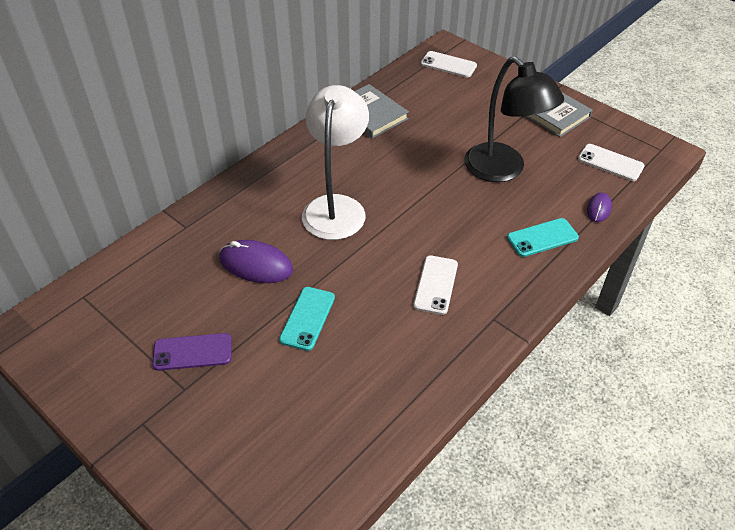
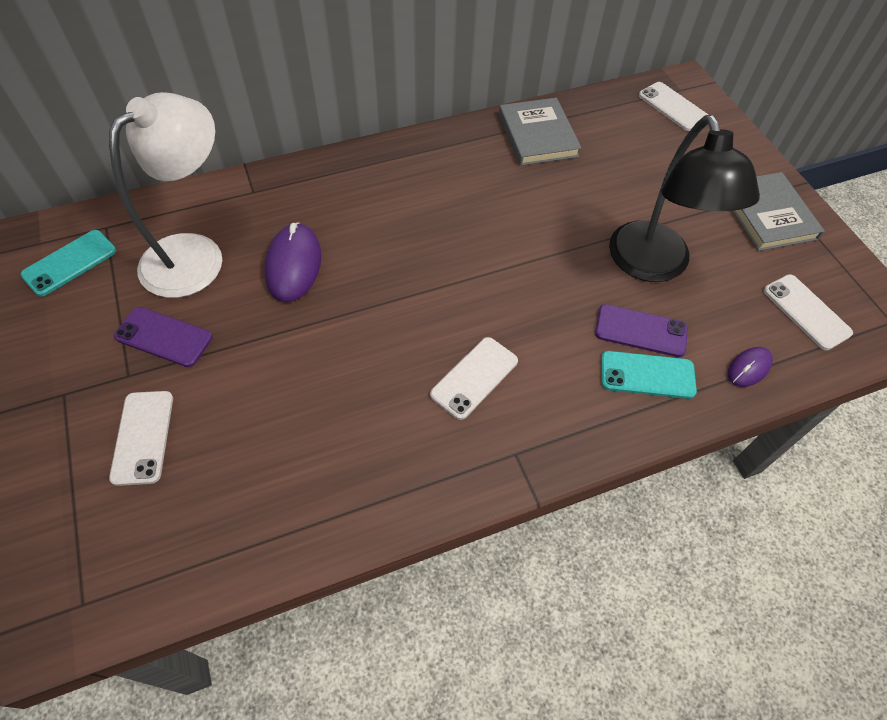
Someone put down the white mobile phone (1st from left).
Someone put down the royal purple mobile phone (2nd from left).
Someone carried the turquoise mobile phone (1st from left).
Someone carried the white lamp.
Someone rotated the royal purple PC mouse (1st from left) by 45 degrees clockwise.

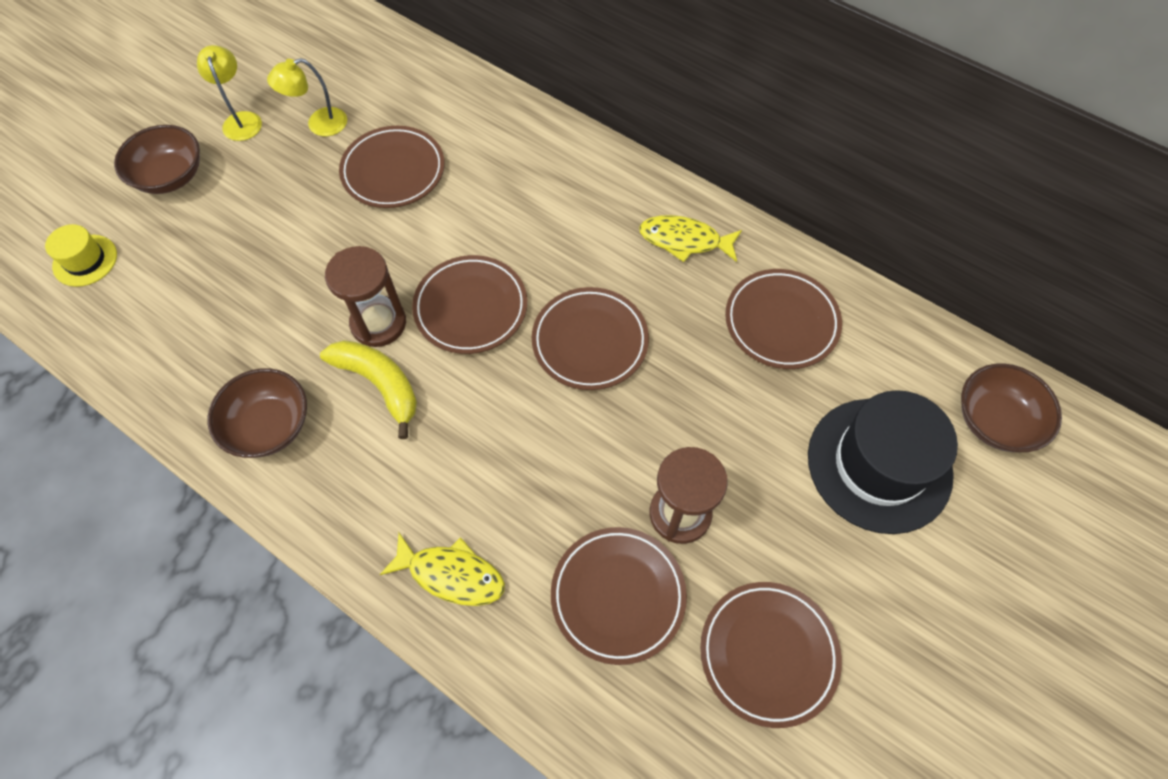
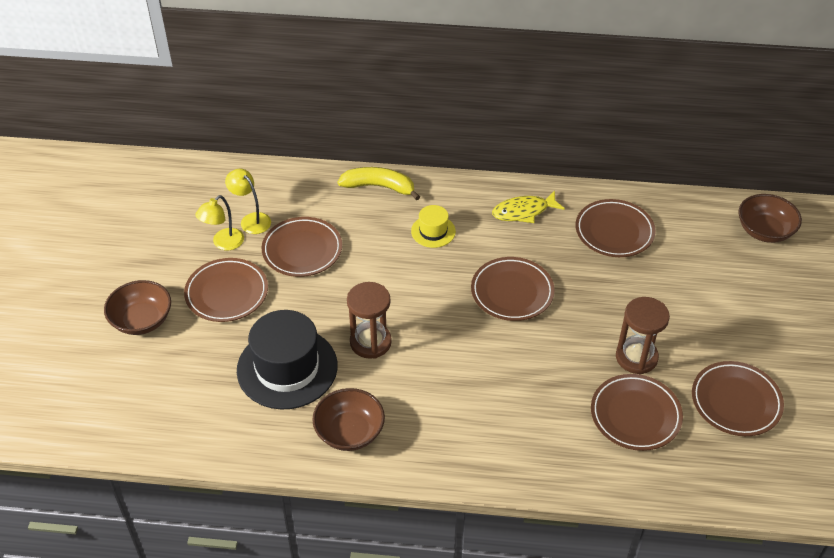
Someone took away the bright yellow fish figure (1st from left).
Someone carried the bright yellow top hat.
Someone carried the bright yellow lamp (1st from left in the first image).
Someone carried the bright yellow toy banana.
Someone carried the dark brown dinner plate (2nd from left in the first image).
Someone carried the black top hat.

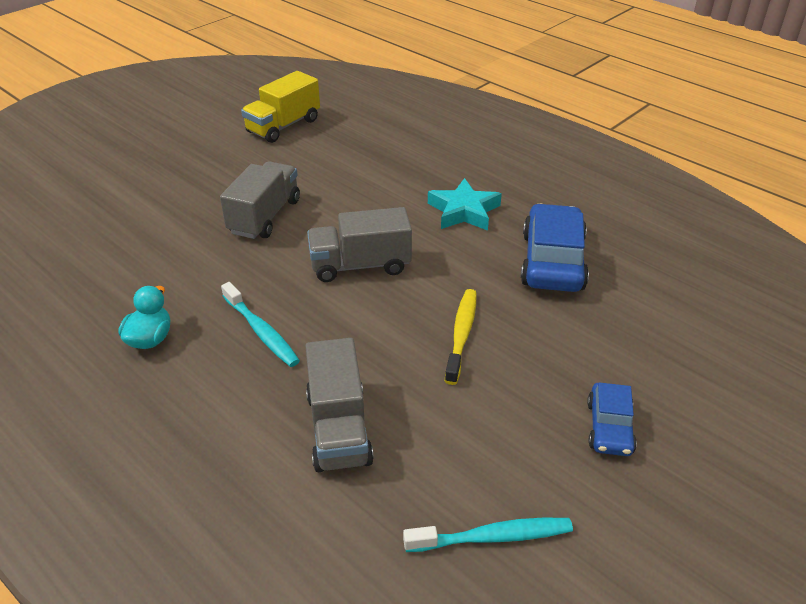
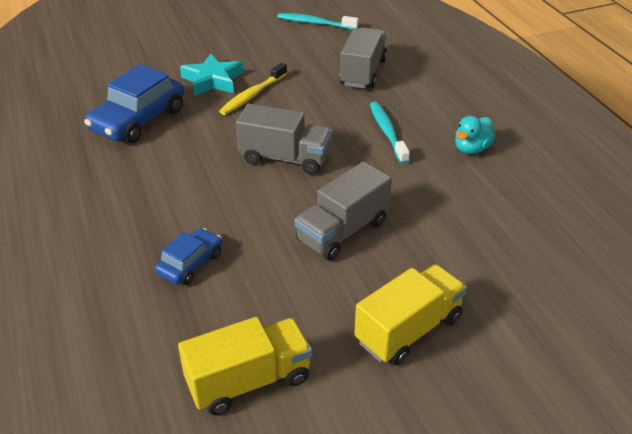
Someone put down the bright yellow truck (2nd from left).
Someone carried the turquoise star shape.
Someone carried the cobalt toy car (2nd from left).

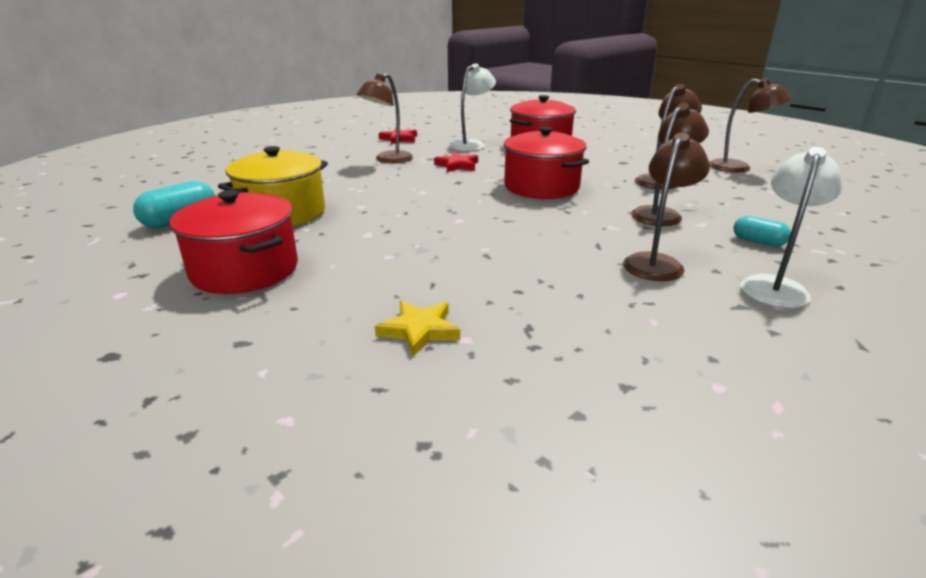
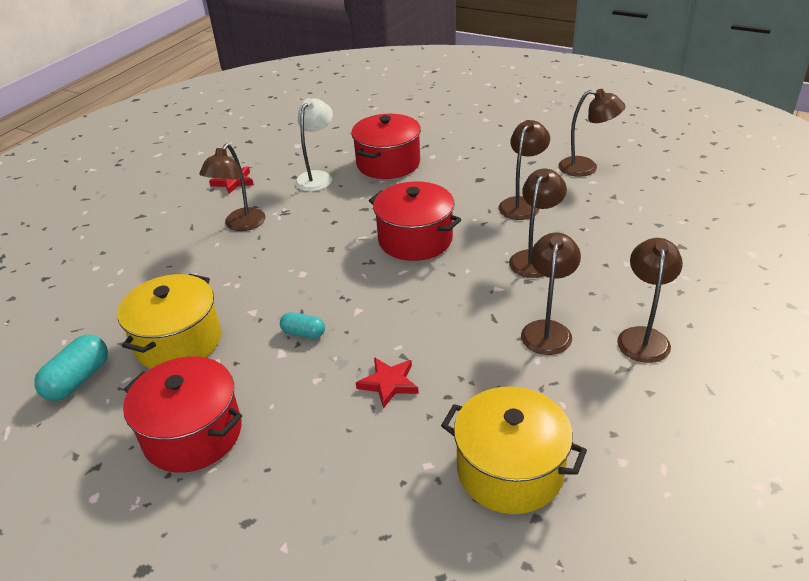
Someone took away the bright yellow star shape.
Someone put down the bright yellow cooking pot (2nd from left).
Someone carried the scarlet star shape (2nd from left).
Someone carried the turquoise pill shape (2nd from left).
Someone repainted the white lamp (2nd from left), which became the dark brown lamp (6th from left).

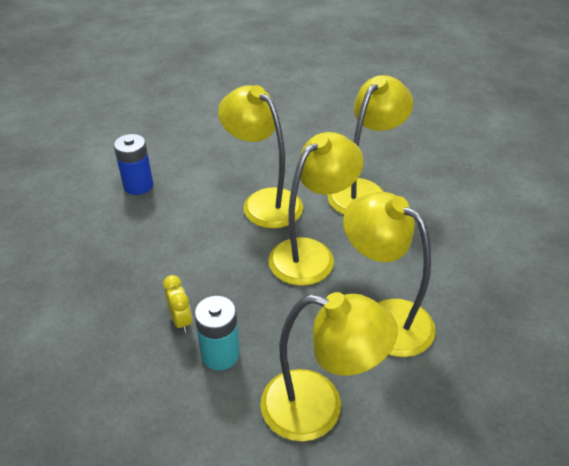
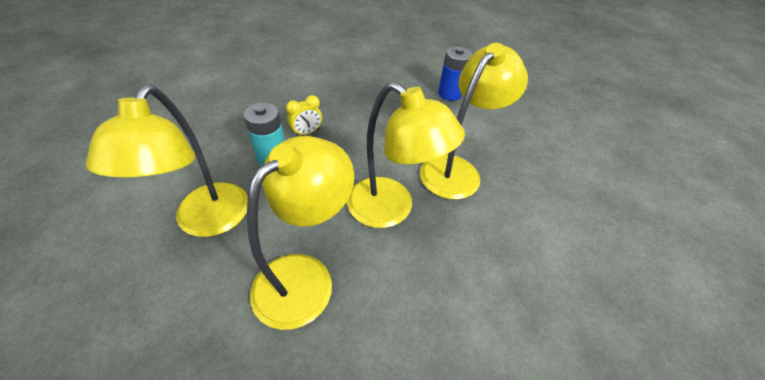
Someone took away the bright yellow lamp (4th from left).

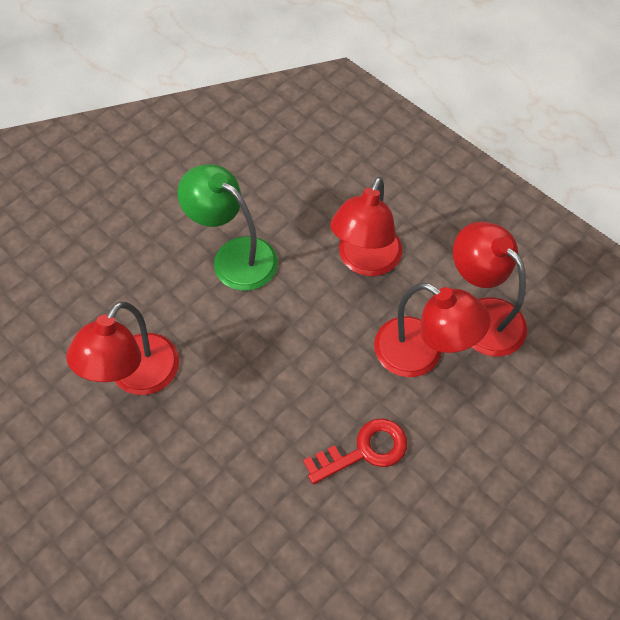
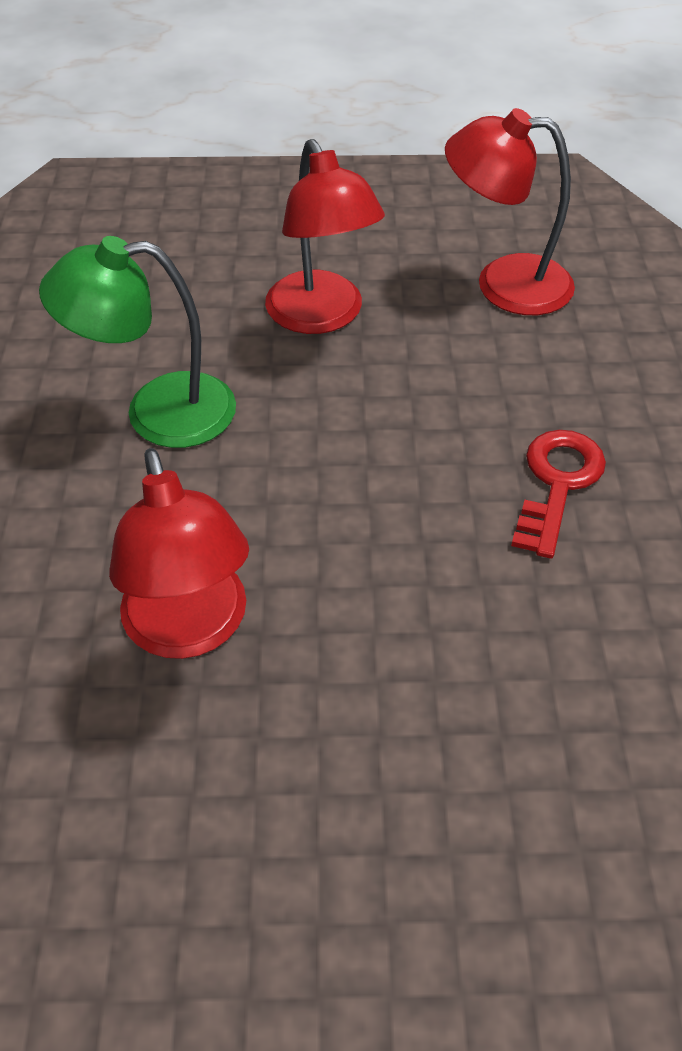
Someone took away the scarlet lamp (3rd from left).

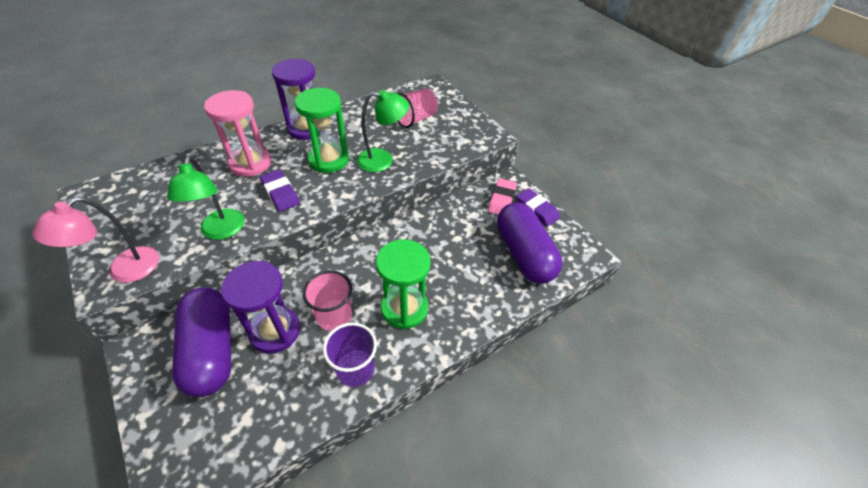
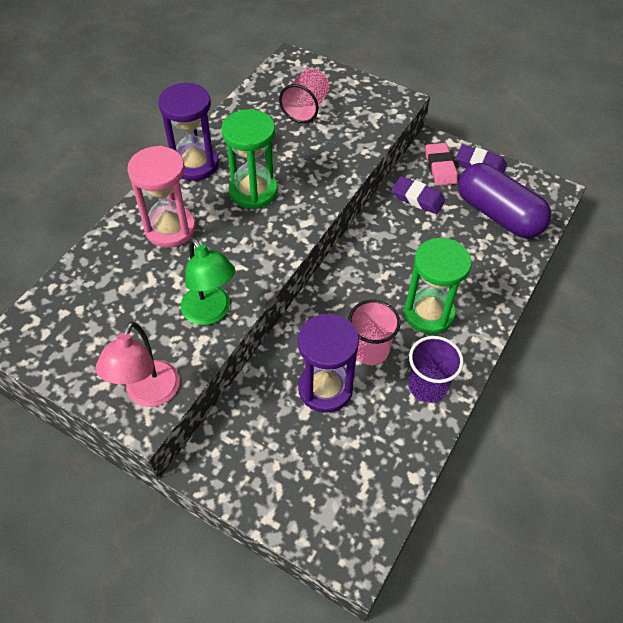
Someone took away the royal purple pill shape (1st from left).
Someone took away the green lamp (2nd from left).
Someone carried the royal purple gum eraser (1st from left).

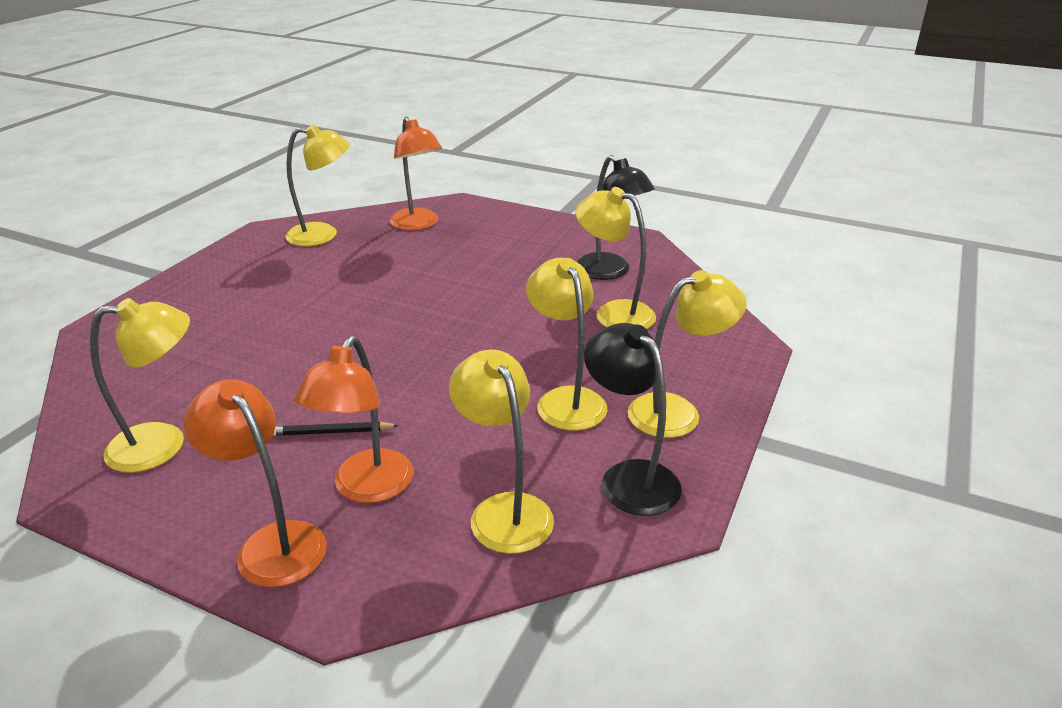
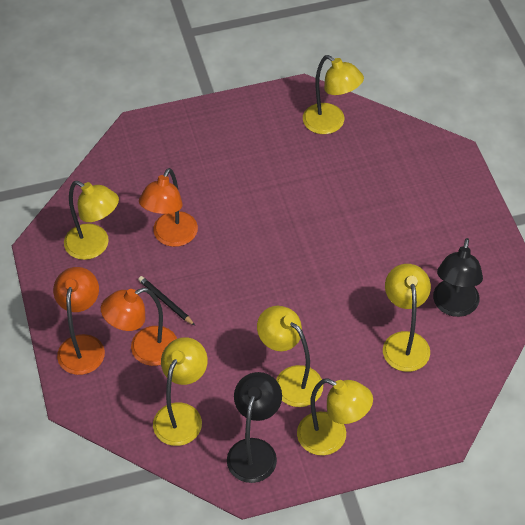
Someone carried the orange lamp (3rd from left).
Someone rotated the bright yellow lamp (4th from left in the first image) by 75 degrees counterclockwise.

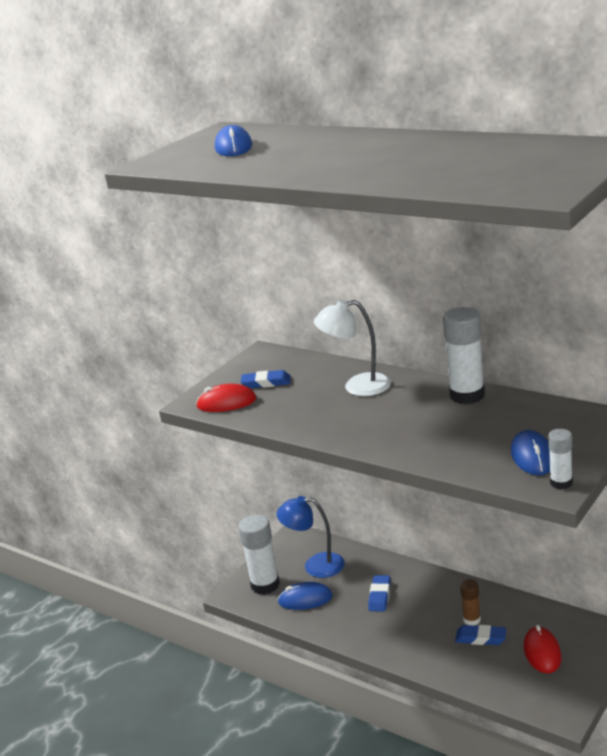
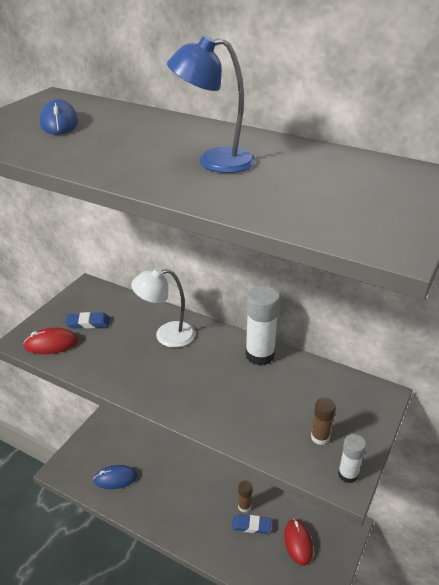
Someone took away the white glue stick (1st from left).
Someone took away the cobalt gum eraser (2nd from left).
Someone carried the cobalt lamp.
Someone swapped the cobalt PC mouse (3rd from left) for the dark brown glue stick (2nd from left).

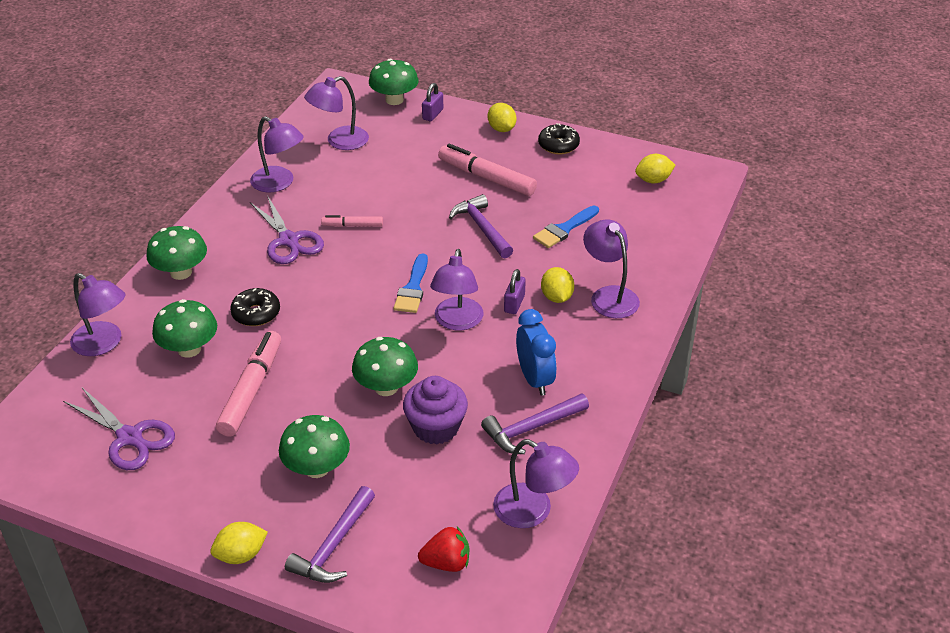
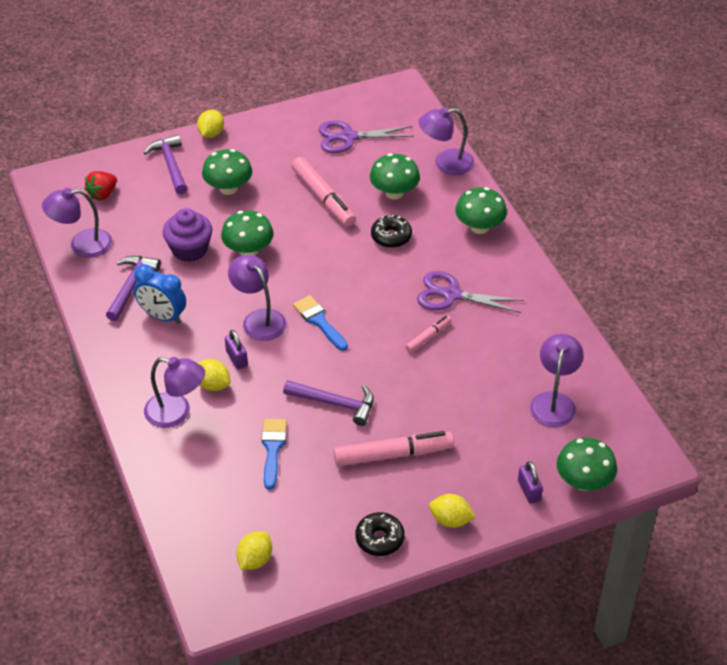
Someone took away the royal purple lamp (2nd from left).

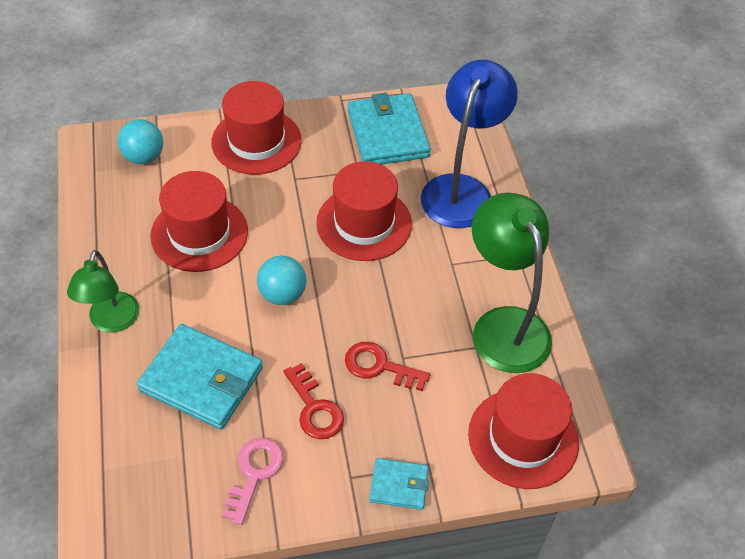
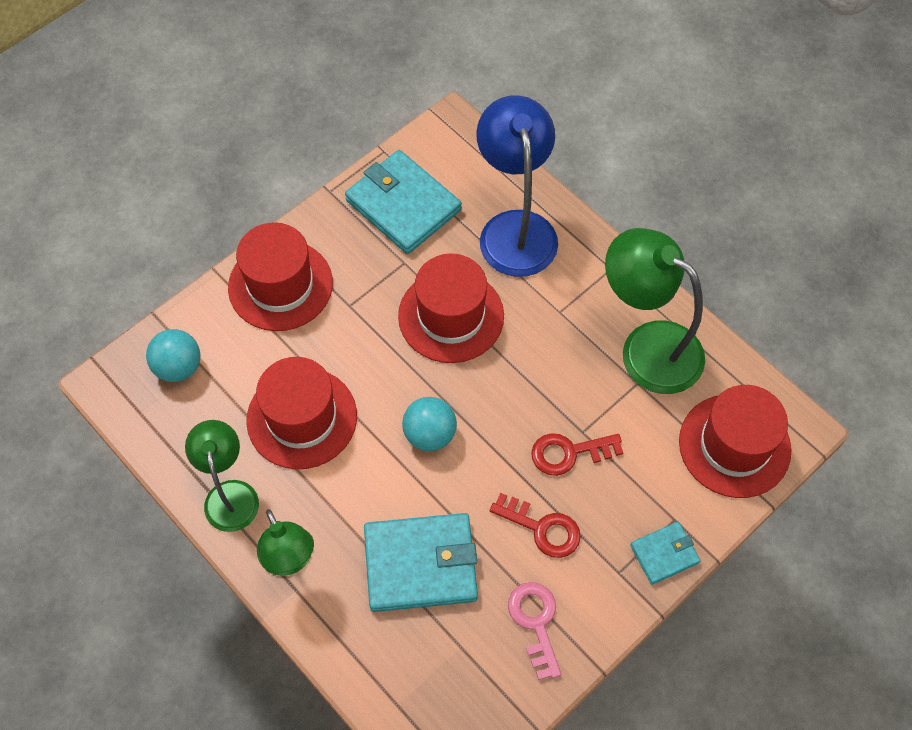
Someone put down the green lamp (1st from left).

